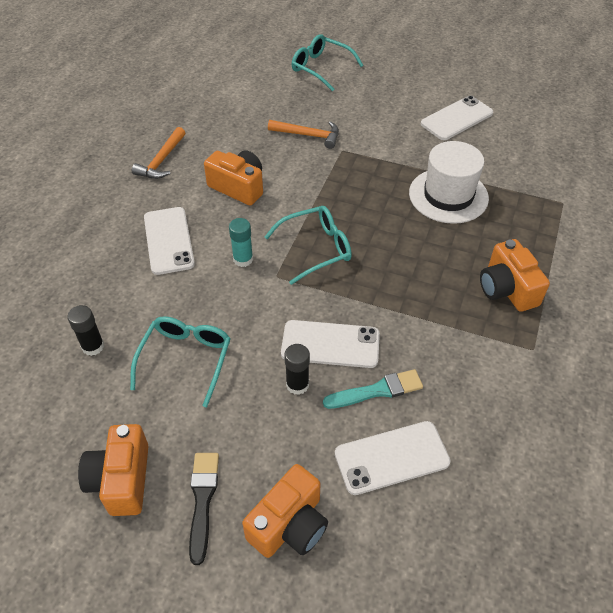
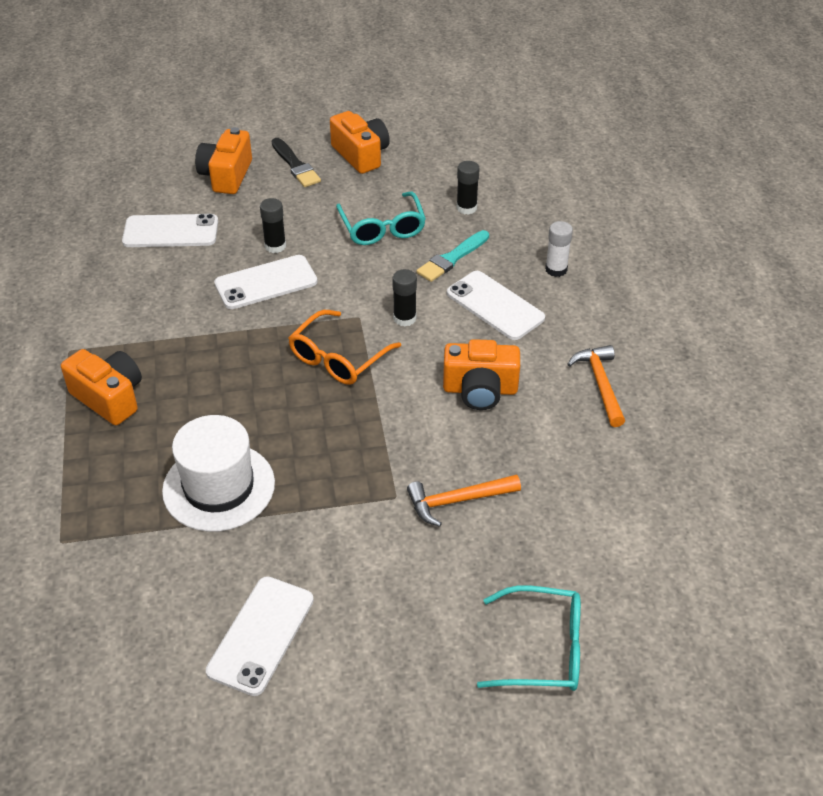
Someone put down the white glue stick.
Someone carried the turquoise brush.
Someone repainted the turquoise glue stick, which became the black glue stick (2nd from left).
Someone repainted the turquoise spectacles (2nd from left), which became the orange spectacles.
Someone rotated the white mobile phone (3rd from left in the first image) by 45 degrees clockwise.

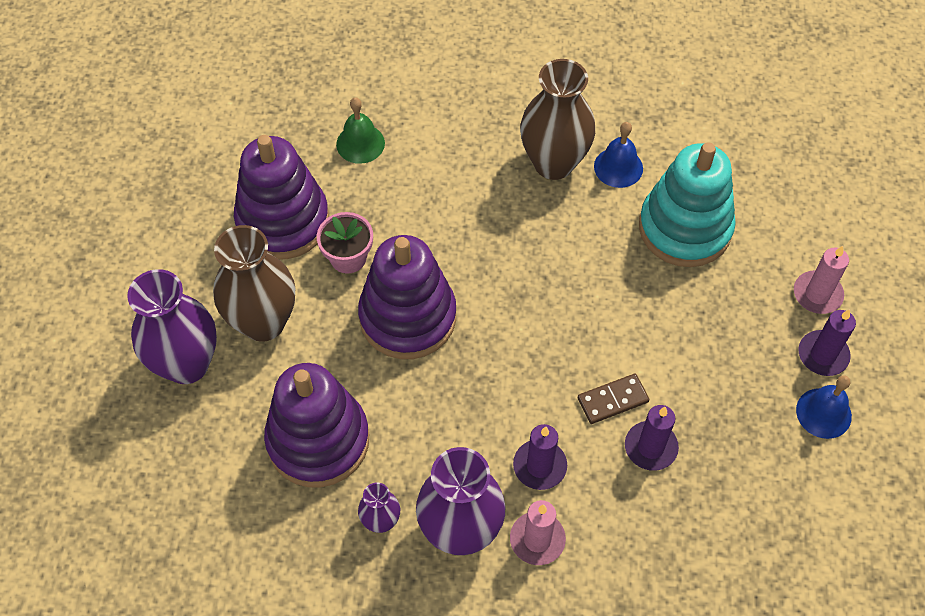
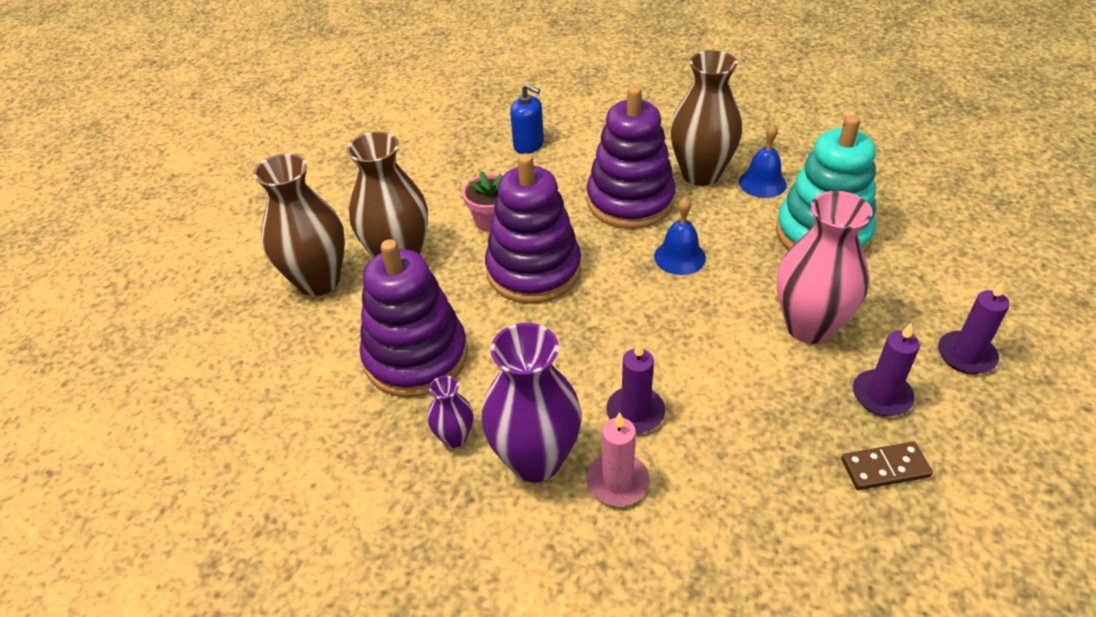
Someone took away the rose-pink pillar candle (2nd from left).
Someone put down the rose-pink tall vase.
Someone carried the royal purple stacking rings (1st from left in the first image).
Someone carried the dark brown domino.
Someone carried the royal purple pillar candle (2nd from left).
Someone carried the cobalt hand bell (2nd from left in the first image).
Someone swapped the green hand bell for the cobalt soap pump.
Someone repainted the royal purple tall vase (1st from left), which became the dark brown tall vase (1st from left).

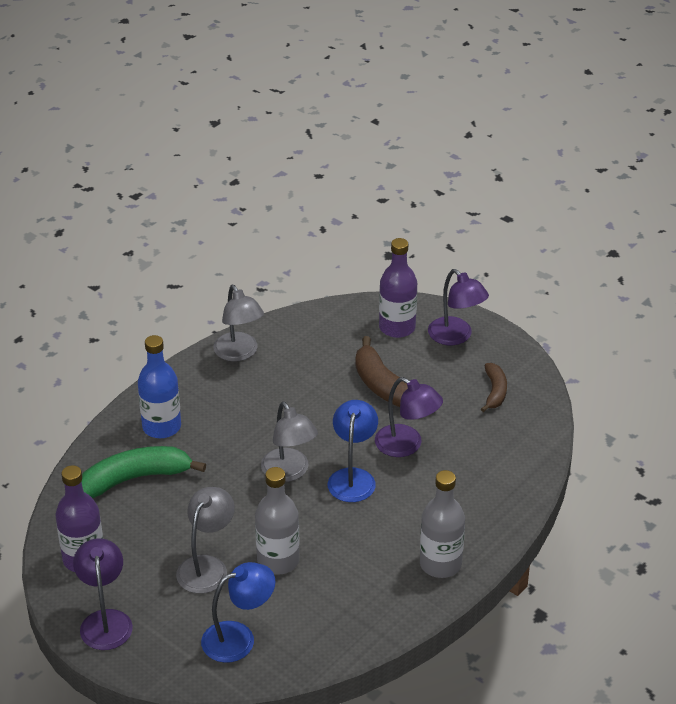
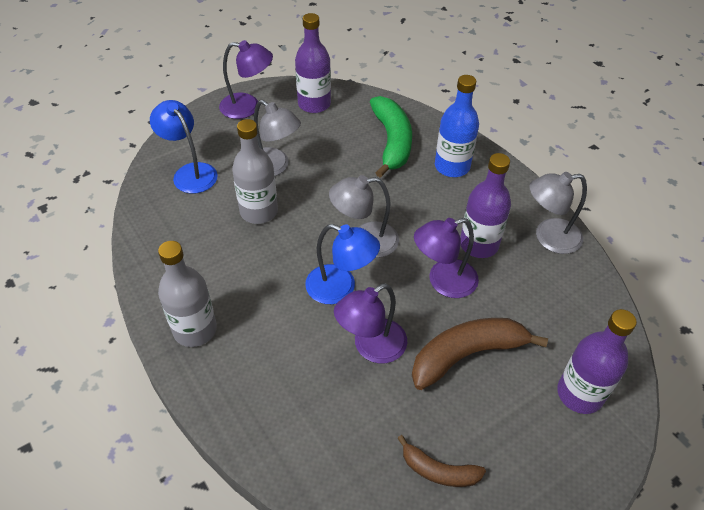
Someone put down the royal purple bottle (2nd from left).
Someone carried the royal purple lamp (3rd from left).
Someone rotated the cobalt lamp (1st from left) by 150 degrees clockwise.

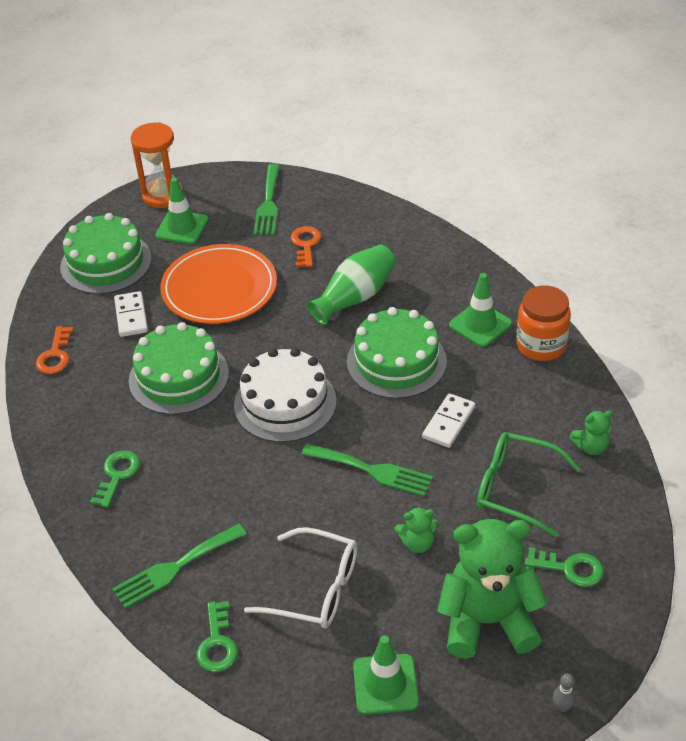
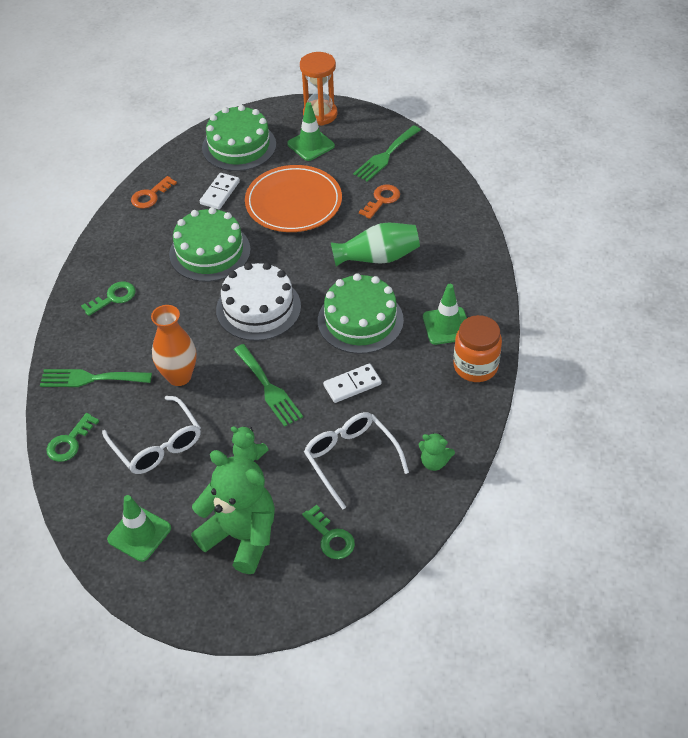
Someone took away the gray bowling pin.
Someone put down the orange tall vase.
Someone repainted the green spectacles, which became the white spectacles (2nd from left).

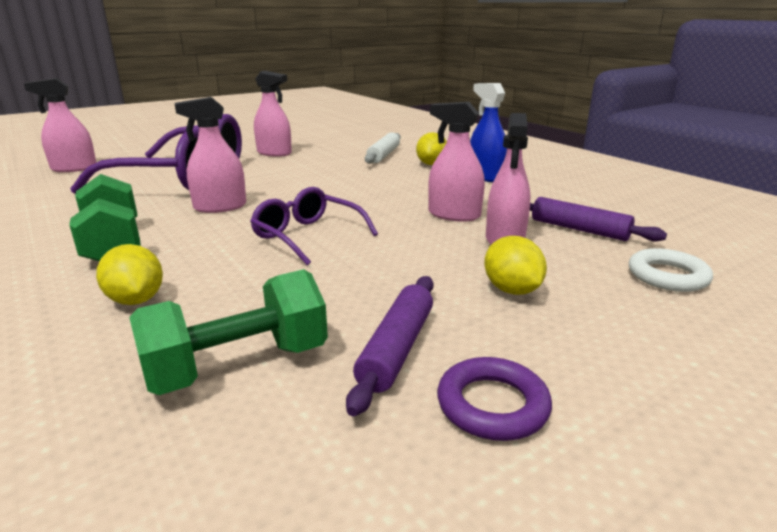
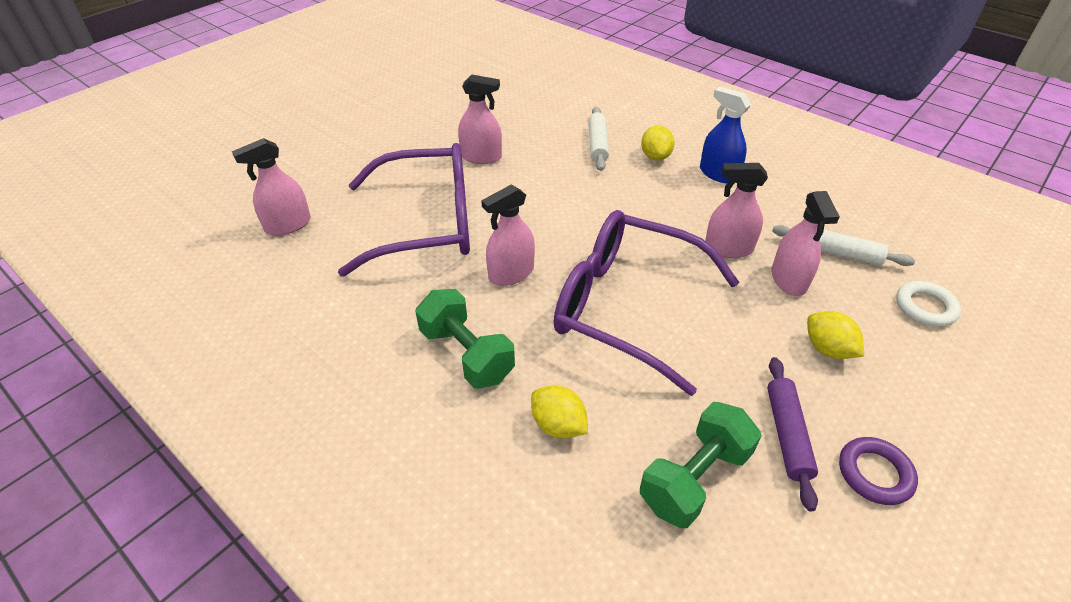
Someone repainted the royal purple pastry roller (2nd from left), which became the white pastry roller (2nd from left).
Someone scaled the royal purple spectacles (2nd from left) by 1.90.

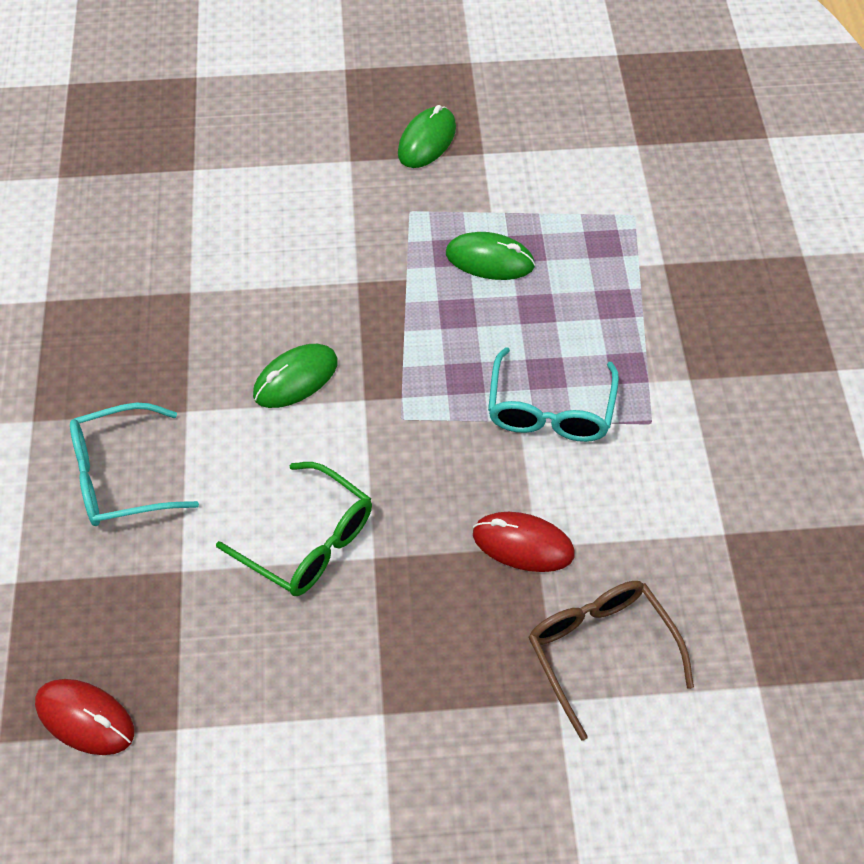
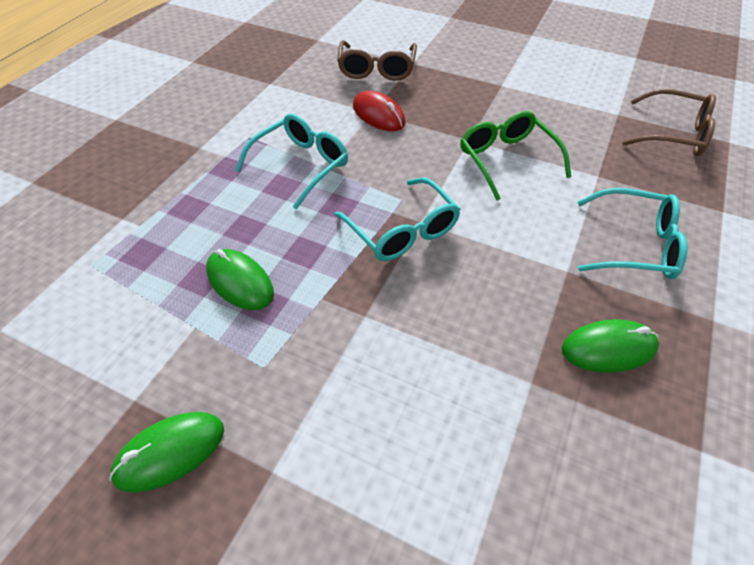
Someone put down the turquoise spectacles (2nd from left).
Someone carried the green PC mouse (1st from left in the first image).
Someone swapped the scarlet PC mouse (1st from left) for the dark brown spectacles (2nd from left).

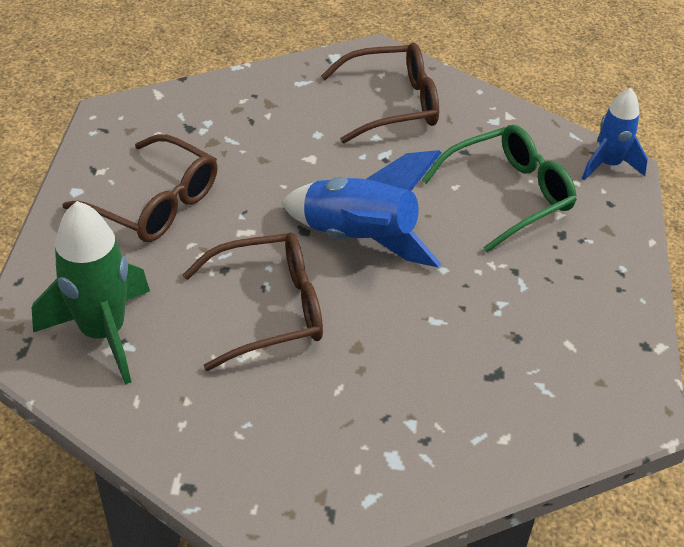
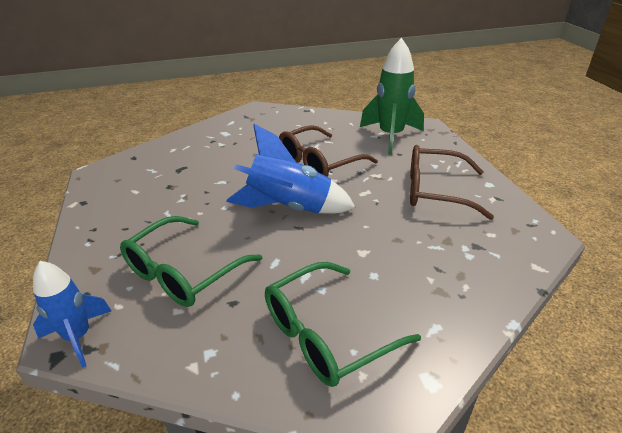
Someone repainted the dark brown spectacles (3rd from left), which became the green spectacles (2nd from left).

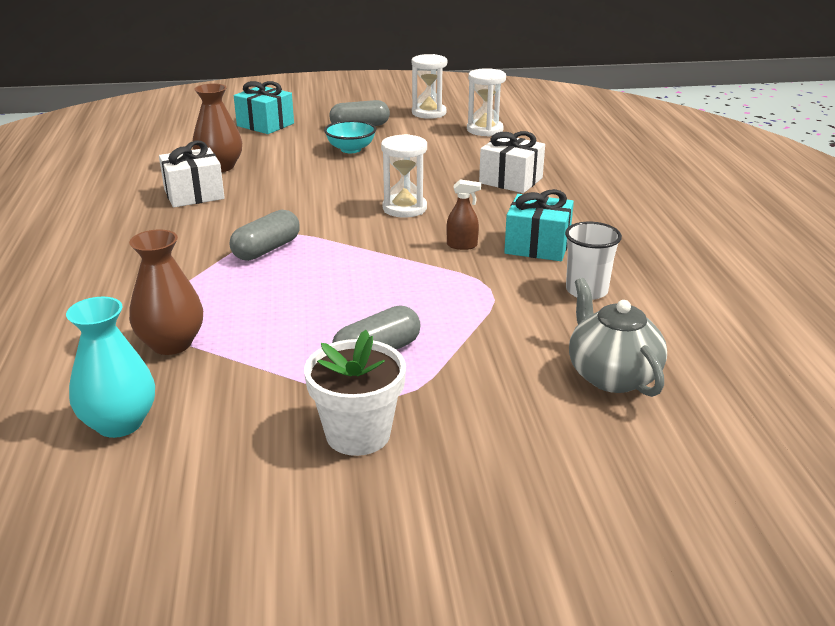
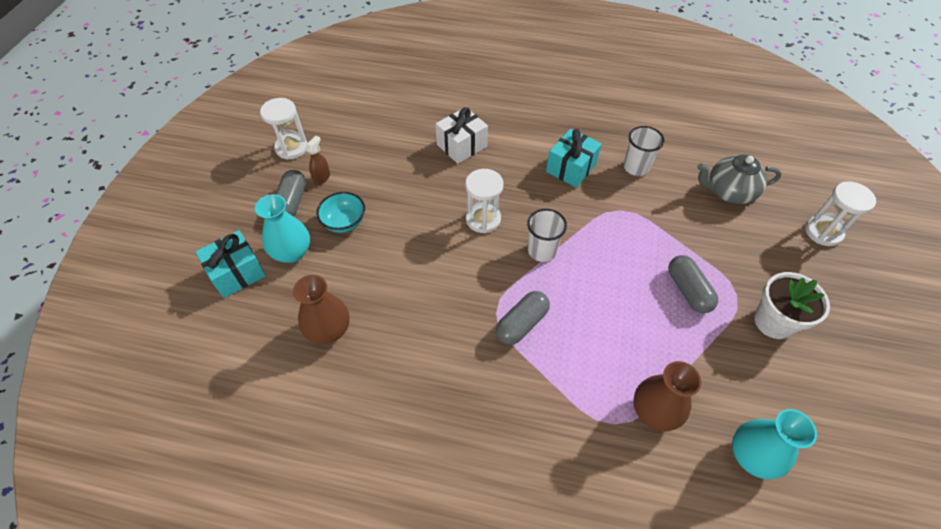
Someone took away the white present (1st from left).
Someone put down the turquoise tall vase (1st from left).
Someone put down the white beaker (1st from left).
Someone carried the dark brown spray bottle.
Someone carried the white hourglass (3rd from left).
Someone rotated the gray pill shape (1st from left in the first image) by 75 degrees clockwise.

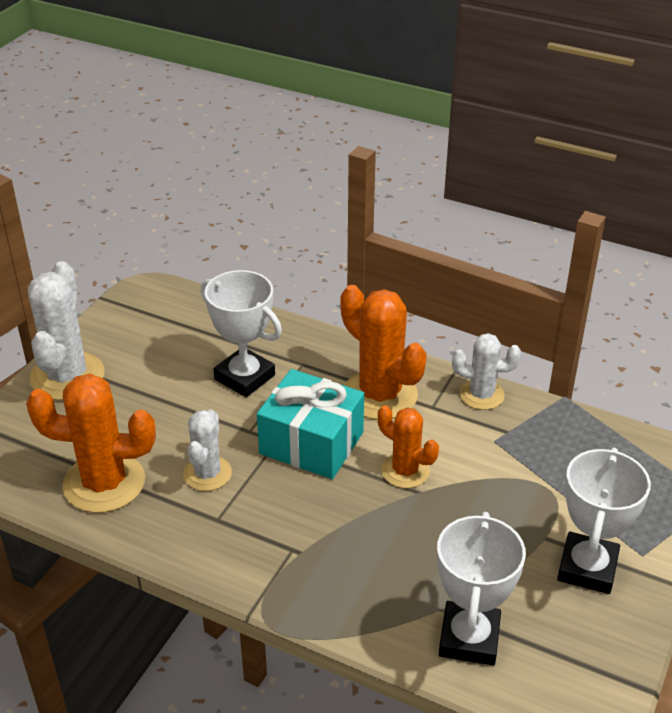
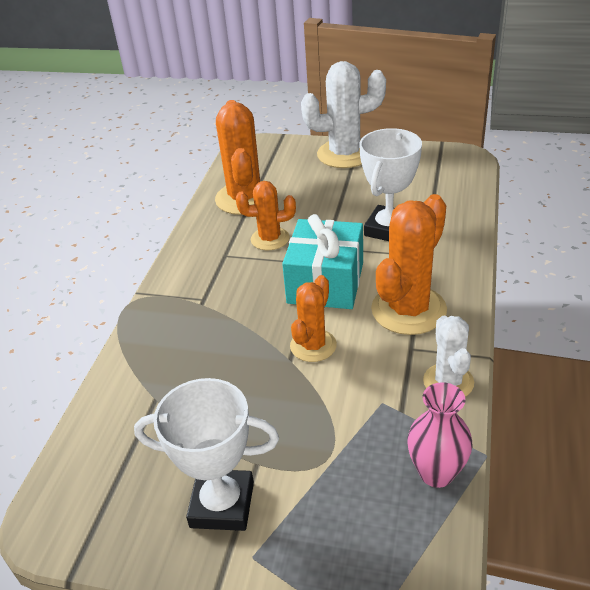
Someone took away the white prize cup (2nd from left).
Someone put down the rose-pink tall vase.
Someone repainted the white prickly plant (2nd from left), which became the orange prickly plant (2nd from left).

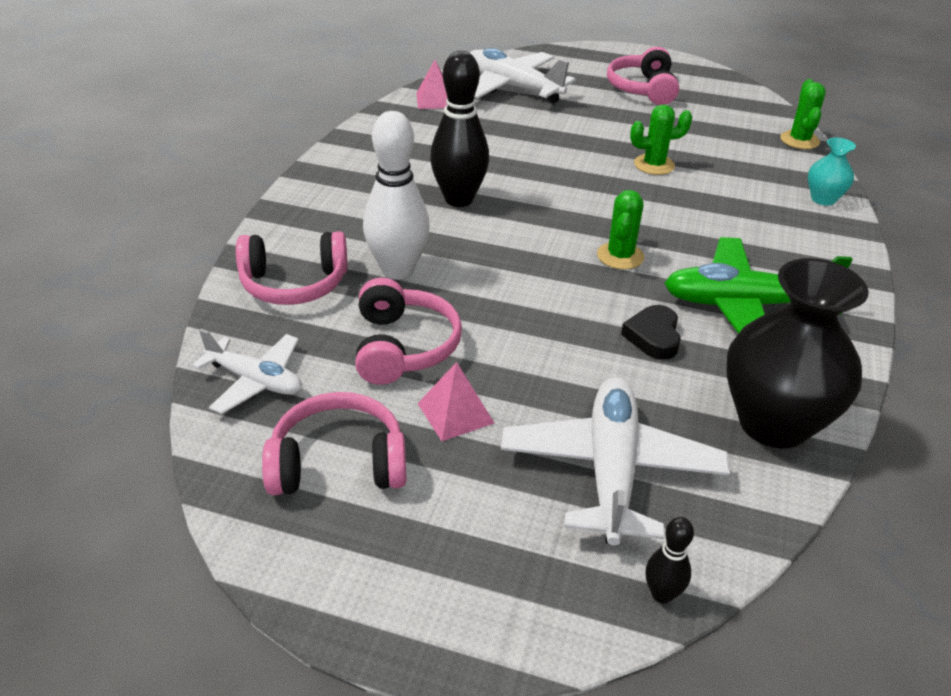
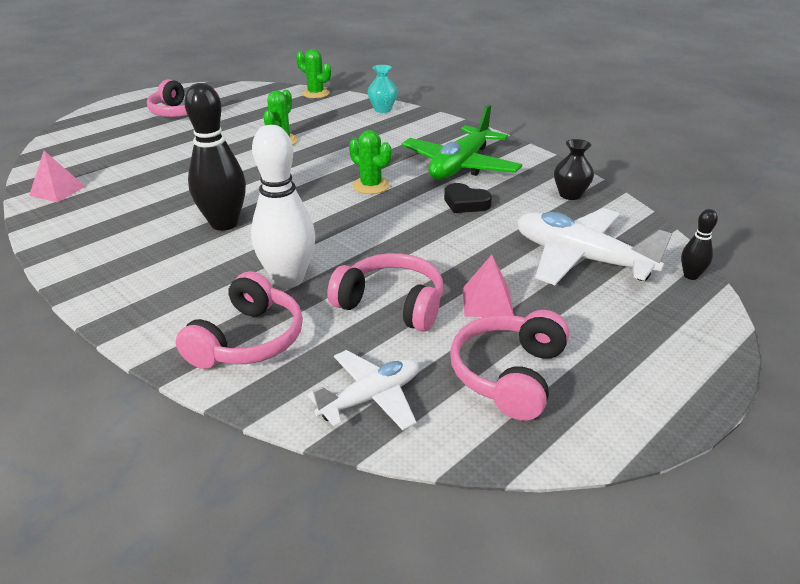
Someone took away the white toy plane (2nd from left).
Someone scaled the black tall vase by 0.48.

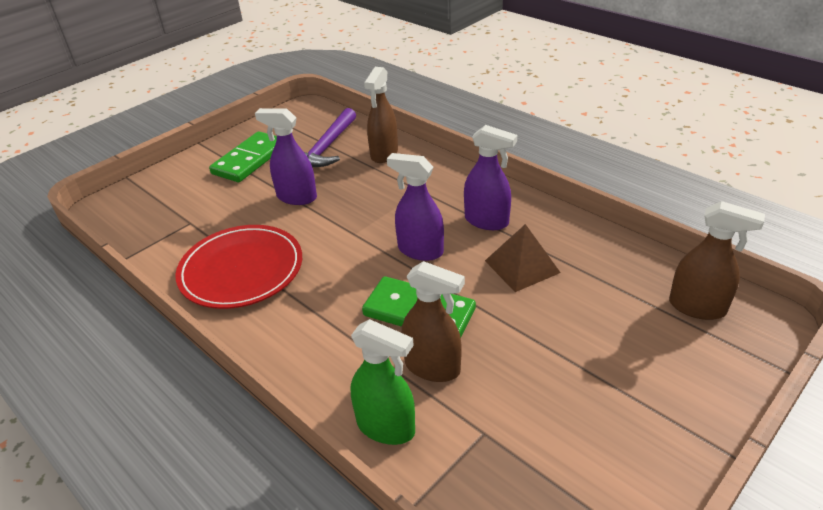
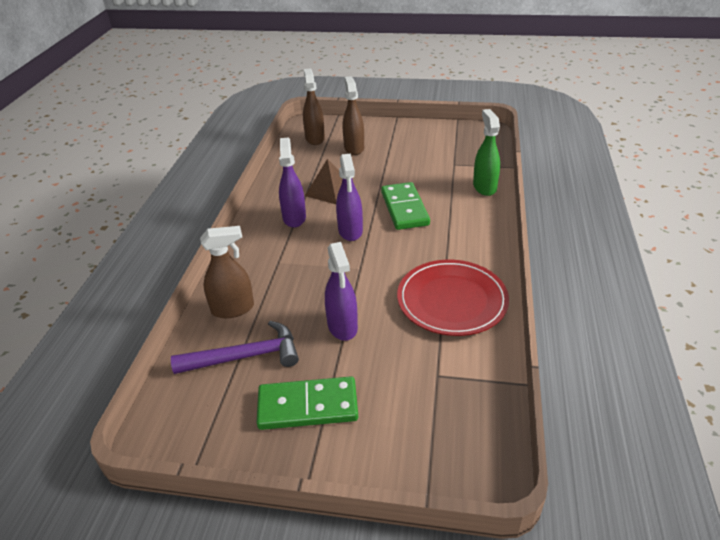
Someone carried the dark brown spray bottle (2nd from left in the first image).

